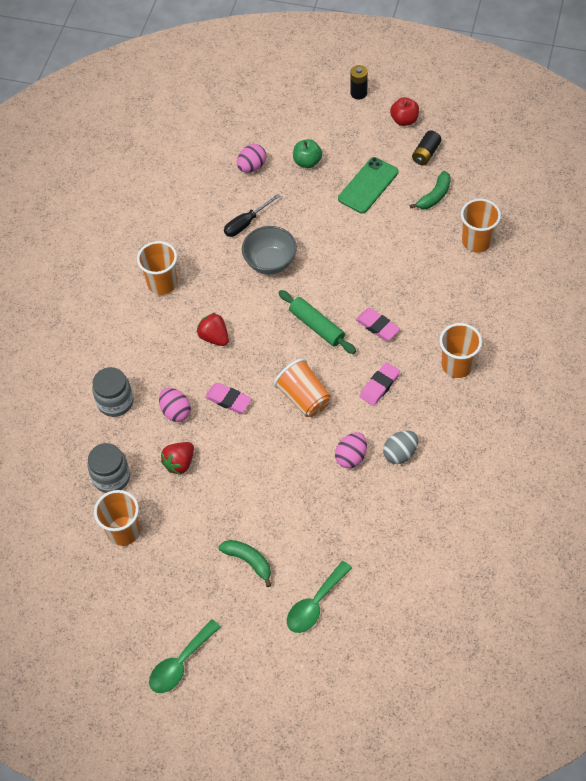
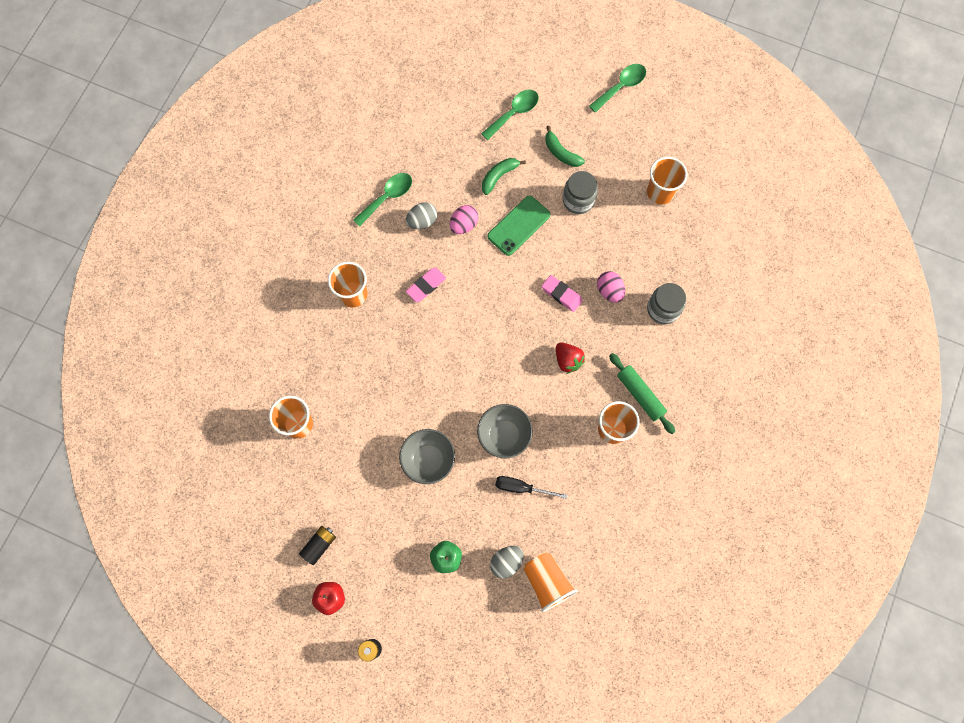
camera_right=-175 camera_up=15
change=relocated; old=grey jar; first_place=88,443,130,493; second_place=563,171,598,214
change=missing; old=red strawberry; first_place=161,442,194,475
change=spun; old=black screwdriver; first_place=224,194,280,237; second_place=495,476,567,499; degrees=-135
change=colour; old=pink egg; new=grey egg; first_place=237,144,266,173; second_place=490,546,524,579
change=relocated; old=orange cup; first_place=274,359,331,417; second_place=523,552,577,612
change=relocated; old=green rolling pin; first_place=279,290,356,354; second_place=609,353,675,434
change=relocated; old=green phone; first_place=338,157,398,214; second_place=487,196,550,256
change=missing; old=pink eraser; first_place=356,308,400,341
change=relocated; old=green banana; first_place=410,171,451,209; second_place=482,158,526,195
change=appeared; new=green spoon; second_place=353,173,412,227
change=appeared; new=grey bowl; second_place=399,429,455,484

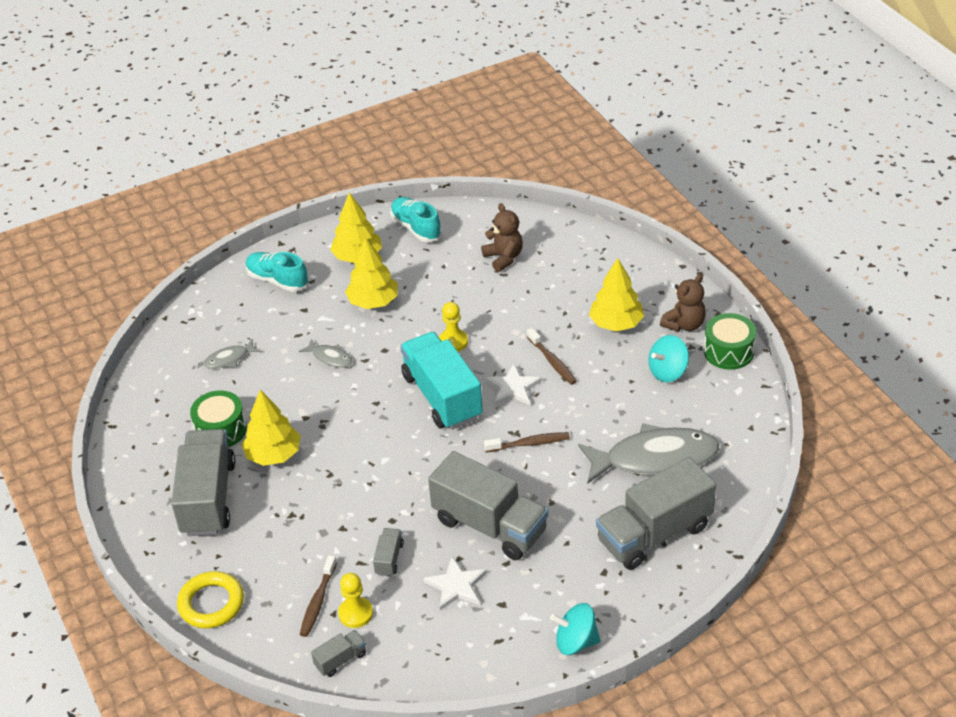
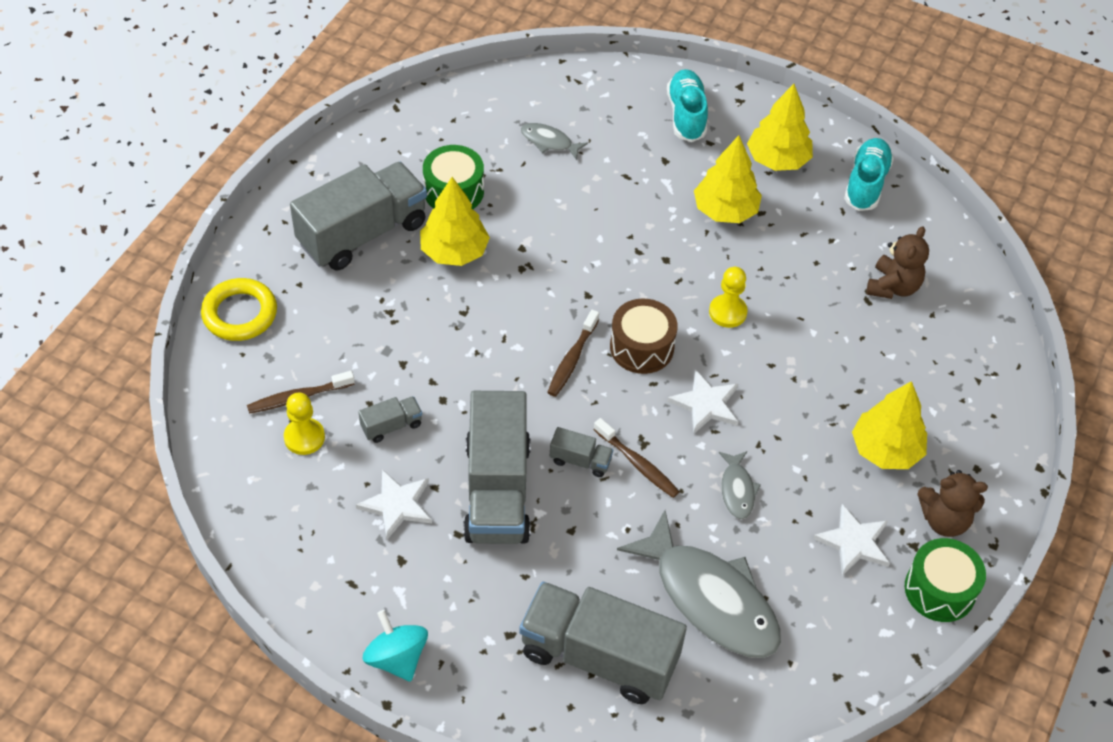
camera_right=50 camera_up=10
change=relocated; old=grey fish; first_place=299,339,352,368; second_place=719,451,761,519
change=relocated; old=grey truck; first_place=311,630,366,677; second_place=550,427,613,477
change=exchanged; old=turquoise truck; new=brown drum; first_place=400,332,483,429; second_place=610,299,678,374
change=relocated; old=brown toothbrush; first_place=527,328,577,385; second_place=547,310,599,397
change=exchanged; old=turquoise spinning top; new=white star; first_place=648,335,689,382; second_place=813,504,890,576

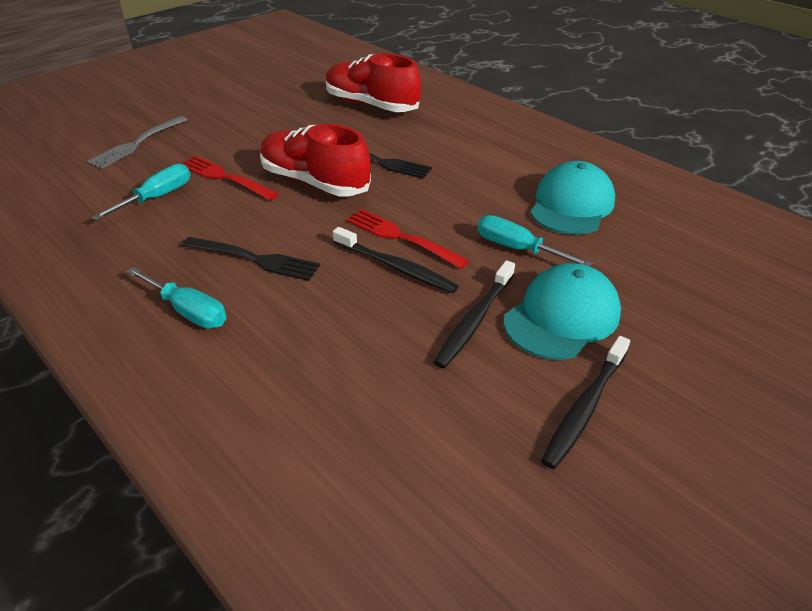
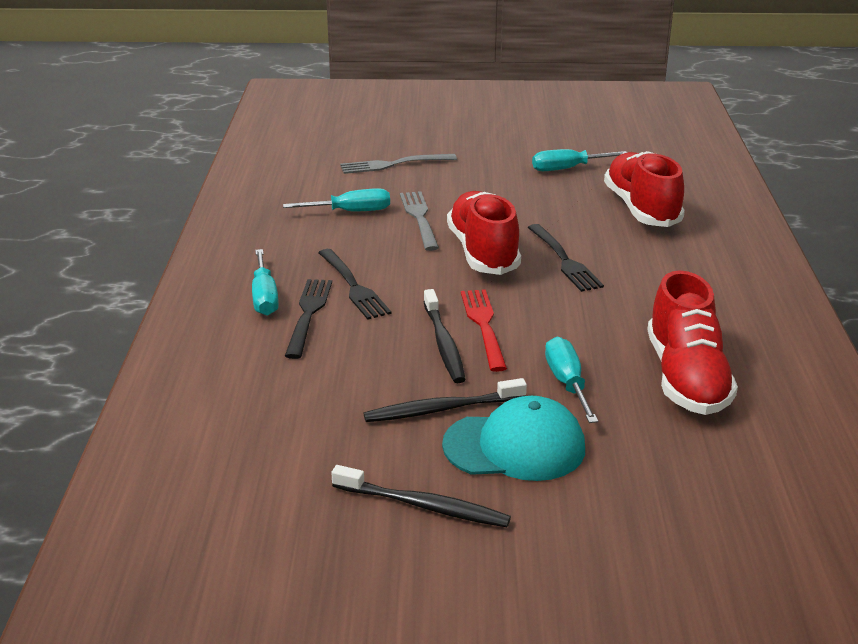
camera_right=45 camera_up=-10
change=colour; old=red fork; new=grey fork; first_place=181,156,278,200; second_place=400,191,439,251
change=exchanged; old=turquoise cap; new=red shoe; first_place=530,161,615,235; second_place=647,270,738,415
change=spun; old=black toothbrush; first_place=541,336,630,469; second_place=331,465,511,527; degrees=-150
change=appeared; new=black fork; second_place=285,279,332,359
change=appeared; new=turquoise screwdriver; second_place=532,149,627,171

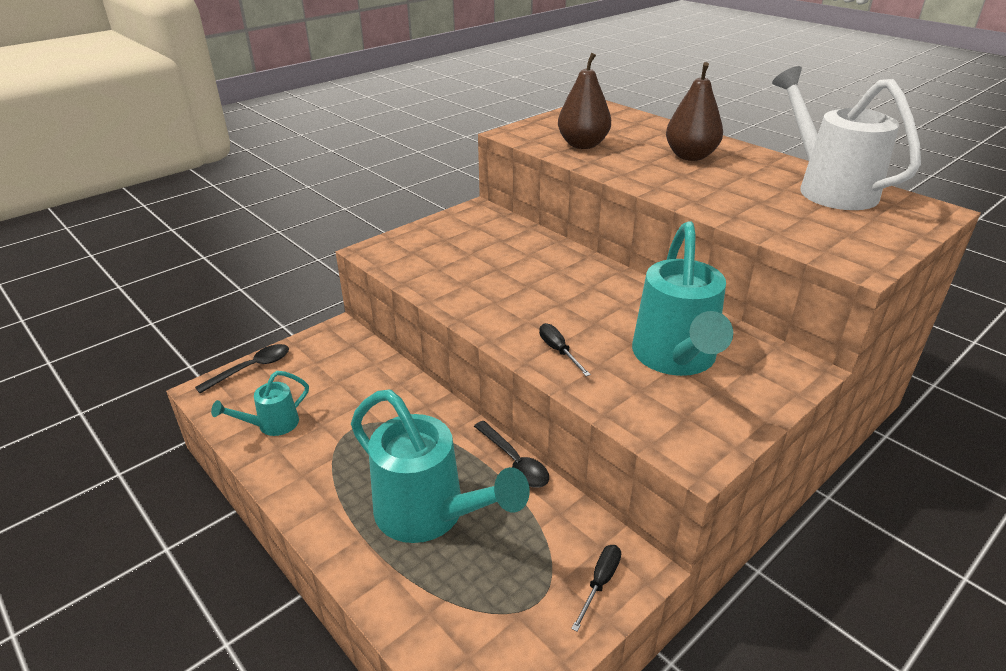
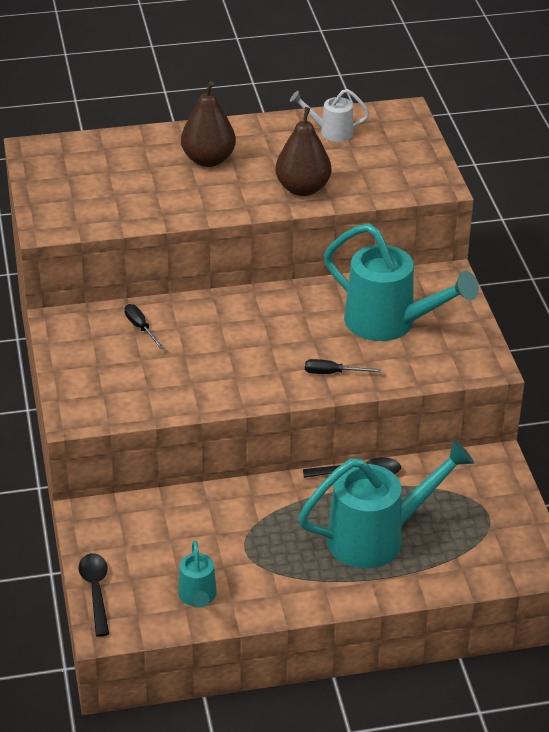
camera_right=-60 camera_up=5
change=relocated; old=brown pear; first_place=558,53,611,149; second_place=275,107,331,196
change=relocated; old=black screwdriver; first_place=571,545,621,631; second_place=124,304,164,349
change=size; old=white watering can; first_place=772,66,921,210; second_place=290,89,369,142; factor=0.5

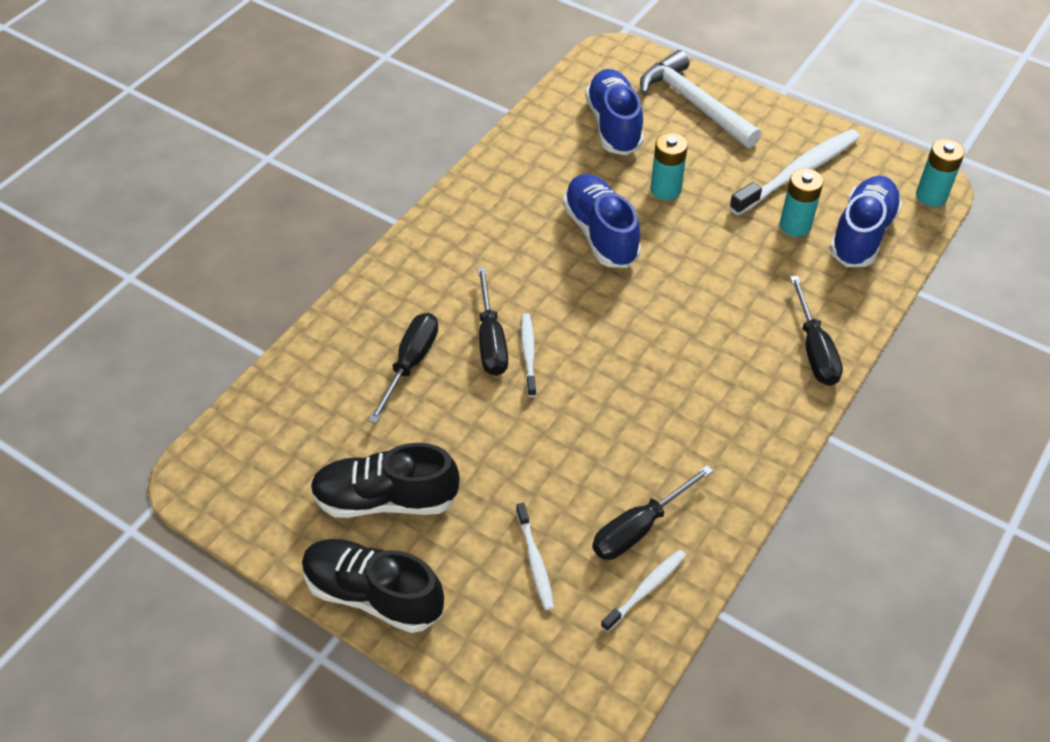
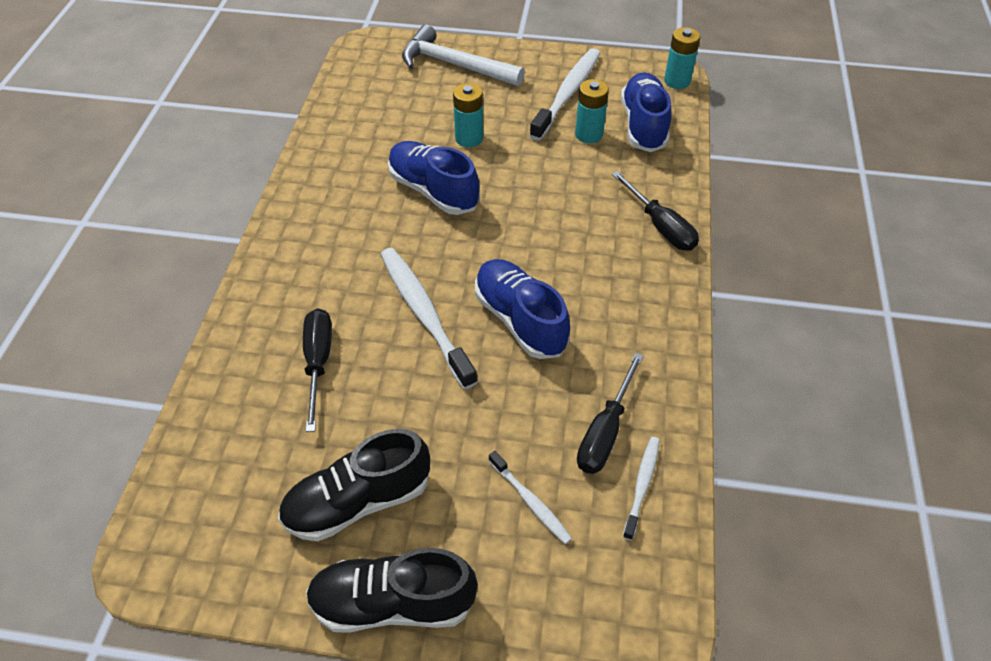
camera_right=-25 camera_up=0
change=missing; old=black screwdriver; first_place=477,267,508,376
change=size; old=white toothbrush; first_place=521,313,537,397; second_place=381,248,478,389; factor=1.91
change=relocated; old=blue shoe; first_place=585,69,644,155; second_place=475,259,570,359

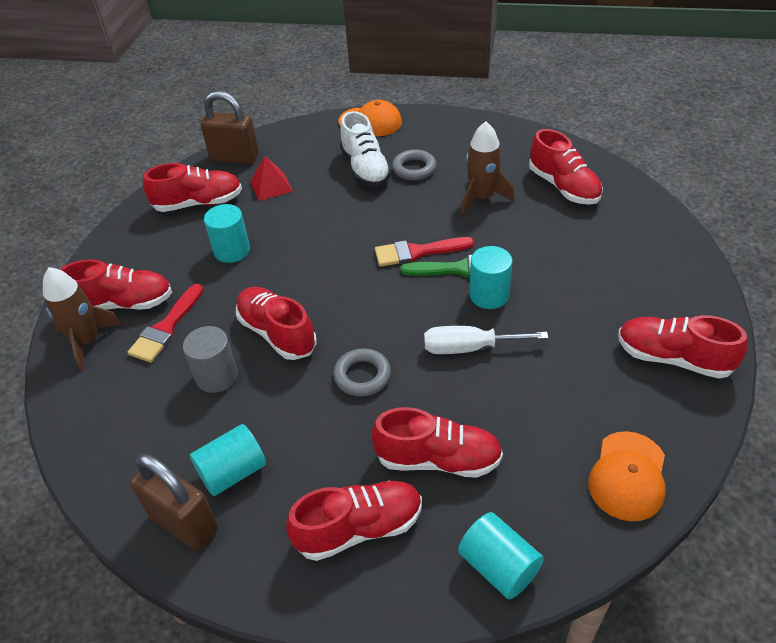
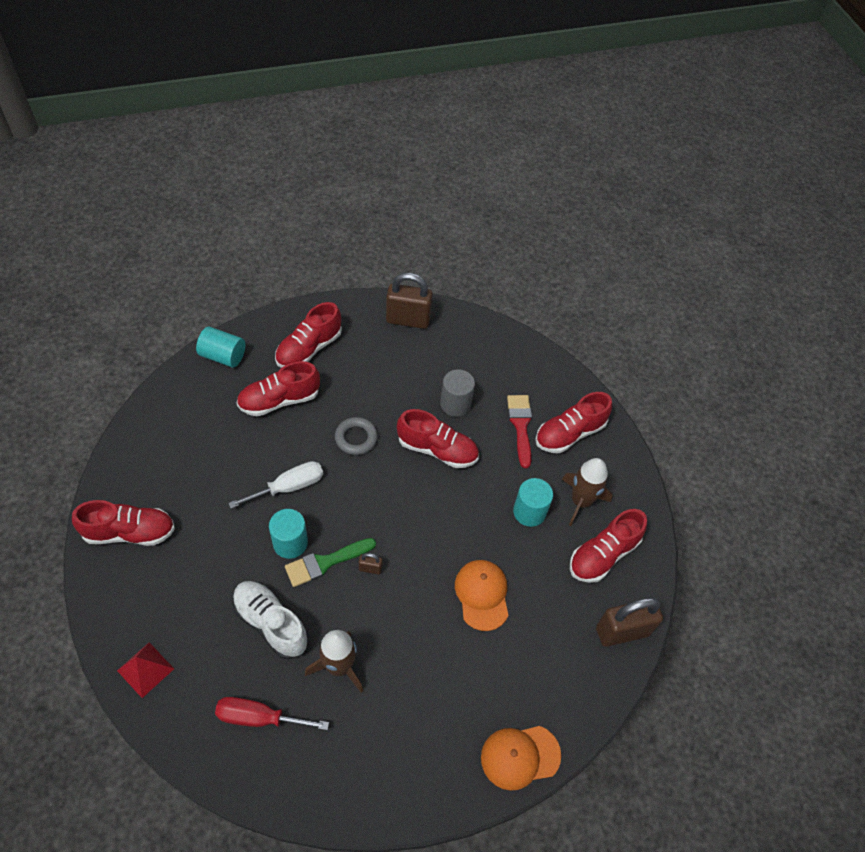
camera_right=145 camera_up=10
change=relocated; old=brown rocket; first_place=43,267,123,371; second_place=562,458,613,526
change=missing; old=turquoise cylinder; first_place=190,424,266,496
change=relocated; old=red pyramid; first_place=250,156,293,201; second_place=117,642,174,698
change=relocated; old=white shoe; first_place=340,111,392,187; second_place=232,581,308,659
change=exchanged; old=red brush; new=brown padlock; first_place=375,237,474,267; second_place=359,553,382,575
change=missing; old=grey ring; first_place=392,149,437,181
change=exchanged; old=red shoe; new=red screwdriver; first_place=529,129,603,205; second_place=215,697,329,730
change=relocated; old=orange cap; first_place=588,431,666,521; second_place=455,560,508,631

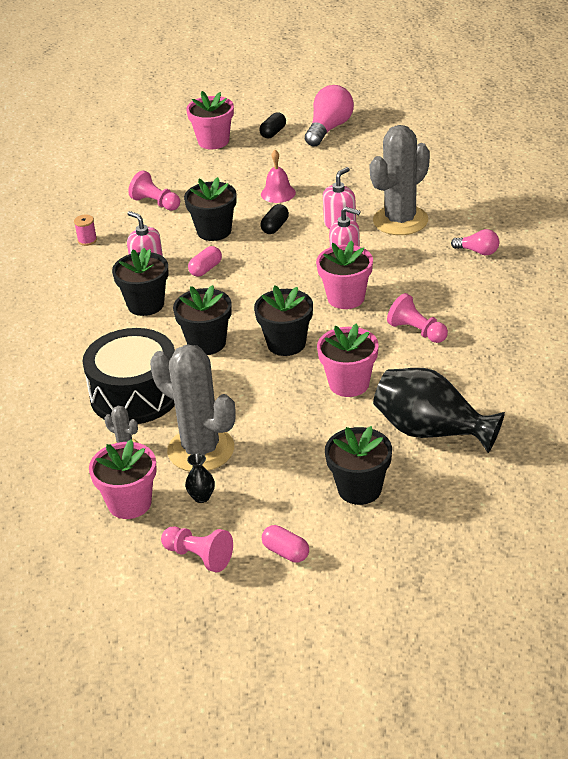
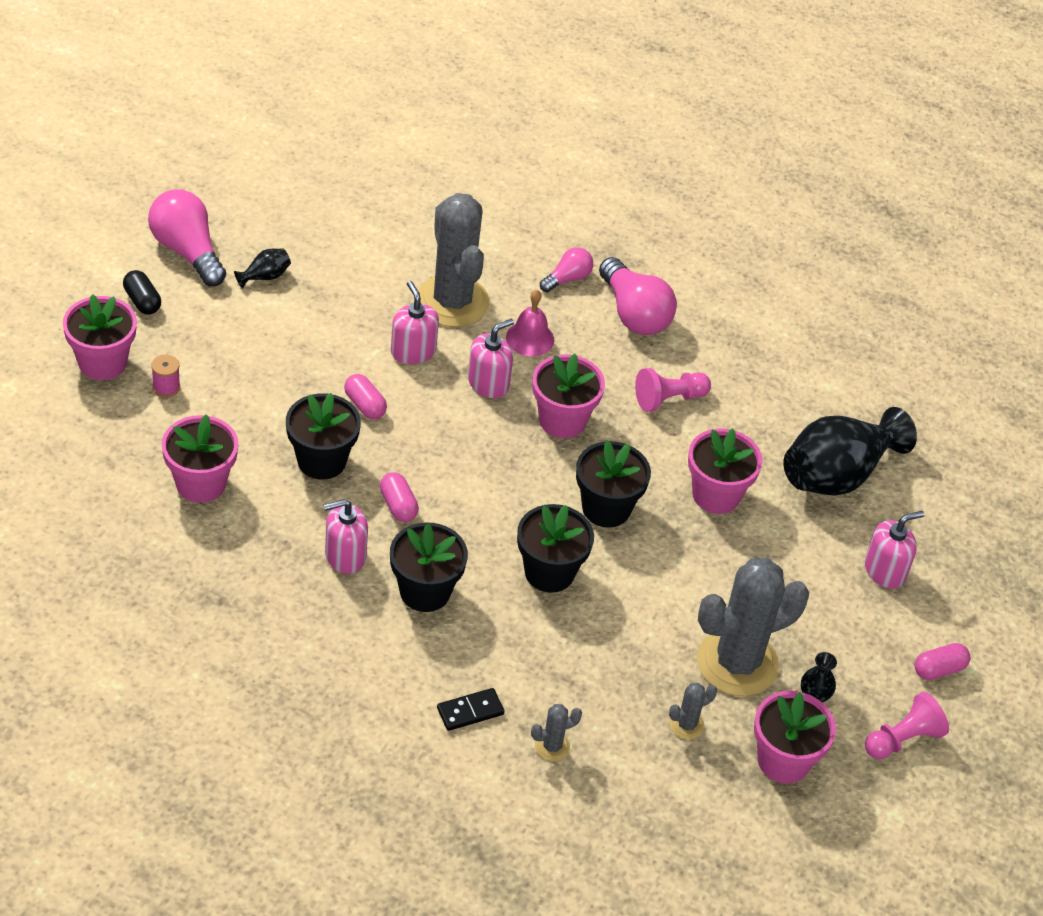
camera_right=-70 camera_up=10
change=relocated; old=pink spool; first_place=74,215,97,246; second_place=151,355,180,398
change=missing; old=black drum; first_place=83,328,175,424
change=exchanged; old=pink pawn; new=pink flower pot; first_place=128,170,180,211; second_place=162,414,238,503
change=relocated; old=pink bell; first_place=261,150,296,203; second_place=506,290,554,356
change=colour; old=black capsule; new=pink capsule; first_place=261,204,289,234; second_place=344,374,387,419
change=exchanged; old=black flower pot; new=pink soap dispenser; first_place=325,426,392,505; second_place=865,511,924,589
change=appeared; new=black vase; second_place=234,249,291,288
change=appeared; new=black domino; second_place=437,688,505,731
change=appeared; new=grey cactus; second_place=531,704,582,761
change=appeared; new=pink light bulb; second_place=599,257,677,335

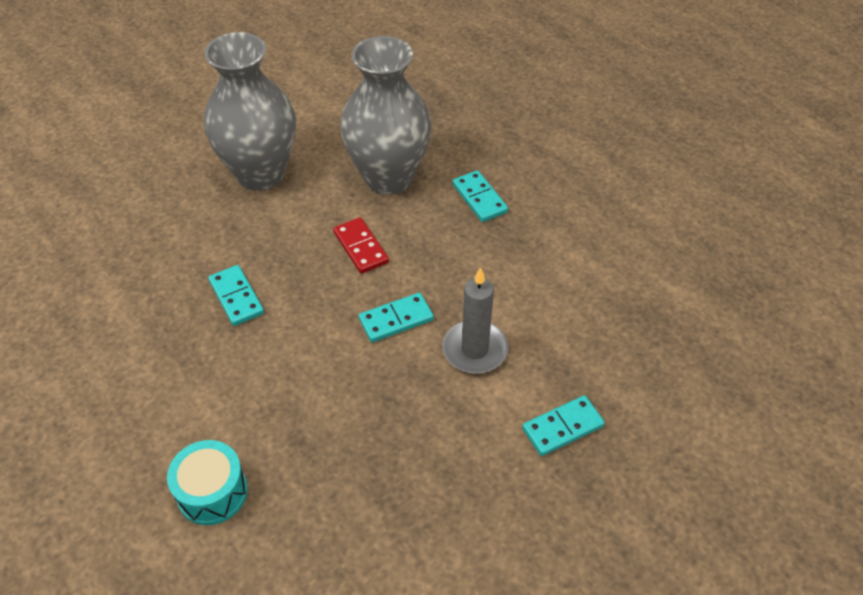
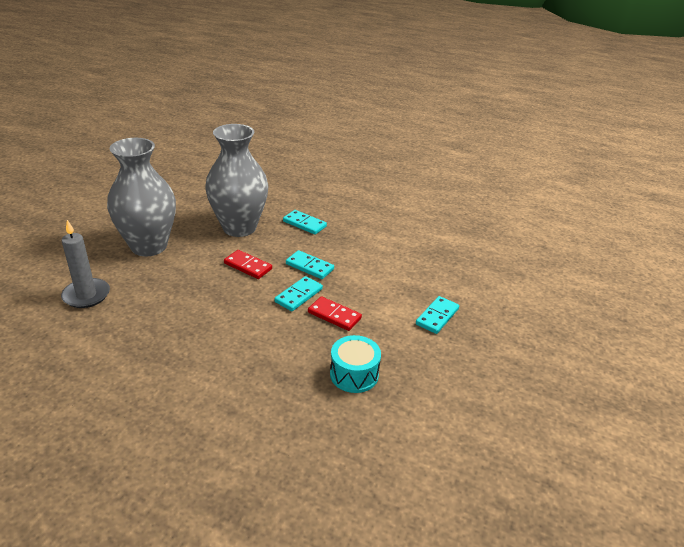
camera_right=-30 camera_up=-15
change=relocated; old=turquoise drum; first_place=167,440,248,525; second_place=330,335,381,393
change=relocated; old=turquoise domino; first_place=208,265,264,326; second_place=286,250,334,279
change=relocated; old=grey candle; first_place=442,267,508,373; second_place=61,220,110,308
change=appeared; new=red domino; second_place=308,296,362,331

